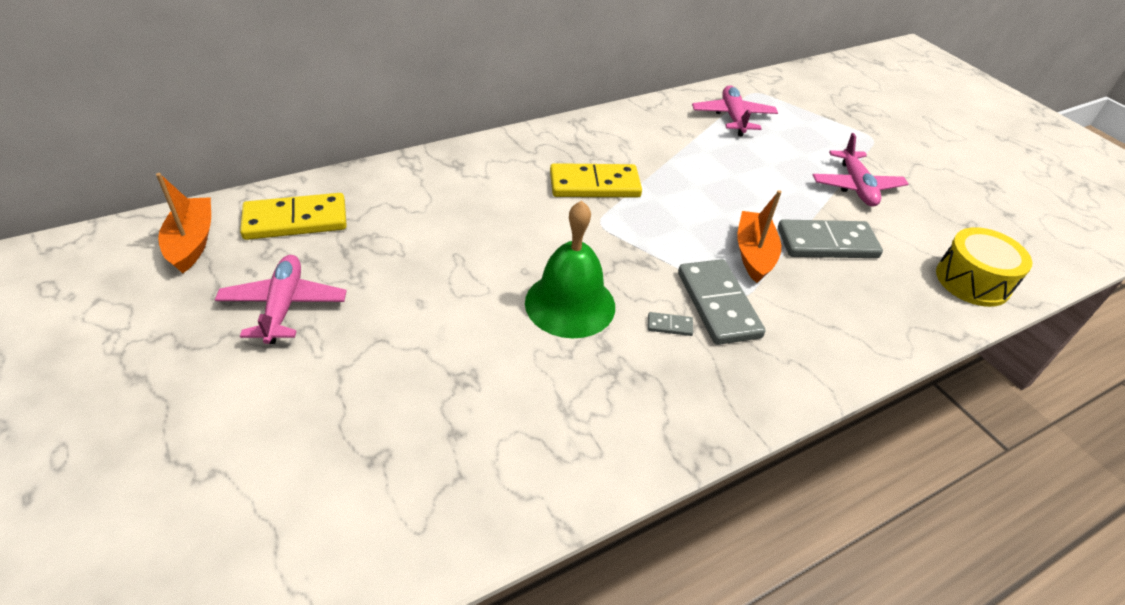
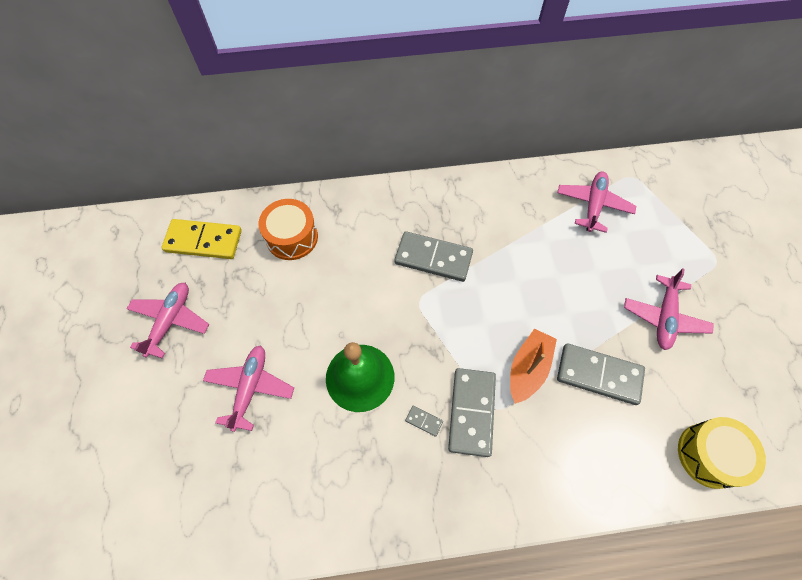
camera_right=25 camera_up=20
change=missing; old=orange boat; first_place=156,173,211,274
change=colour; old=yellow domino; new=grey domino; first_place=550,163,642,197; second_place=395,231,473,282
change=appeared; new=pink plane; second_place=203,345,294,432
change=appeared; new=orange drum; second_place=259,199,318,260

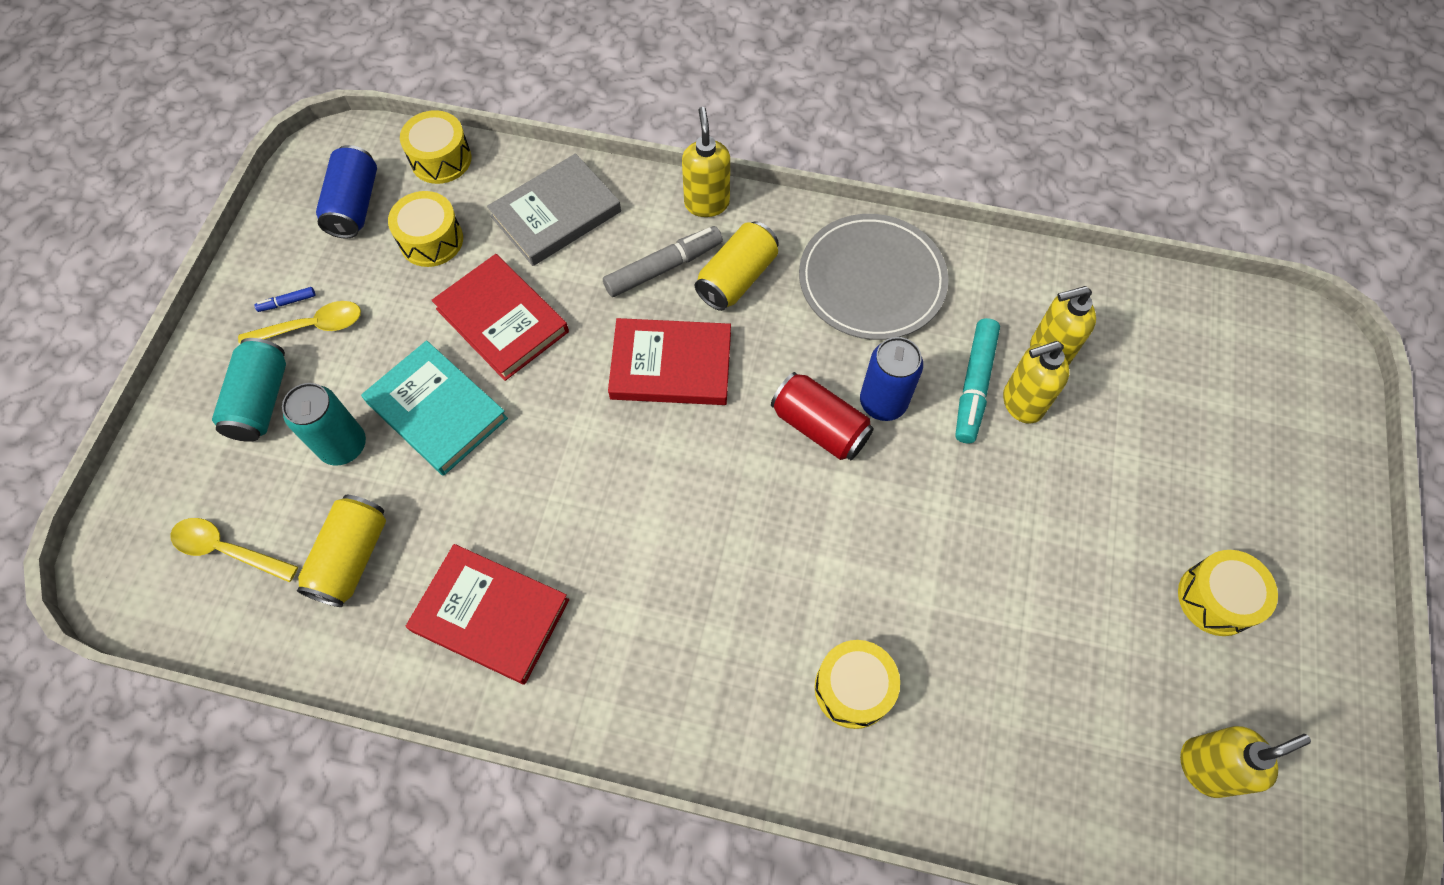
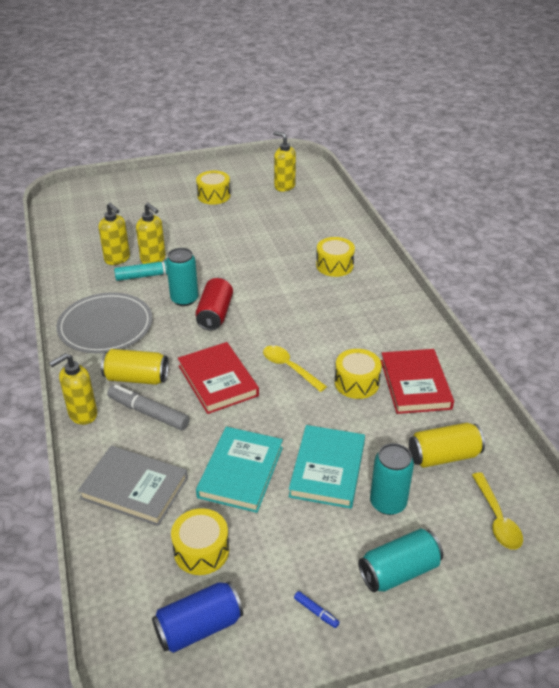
camera_right=-120 camera_up=-25
change=relocated; old=yellow spoon; first_place=238,301,361,345; second_place=263,345,327,392
change=relocated; old=yellow drum; first_place=400,110,471,184; second_place=335,349,382,399
change=colour; old=red book; new=turquoise book; first_place=432,254,569,381; second_place=196,427,283,513
change=colour; old=blue can; new=turquoise can; first_place=860,337,923,421; second_place=166,248,198,306

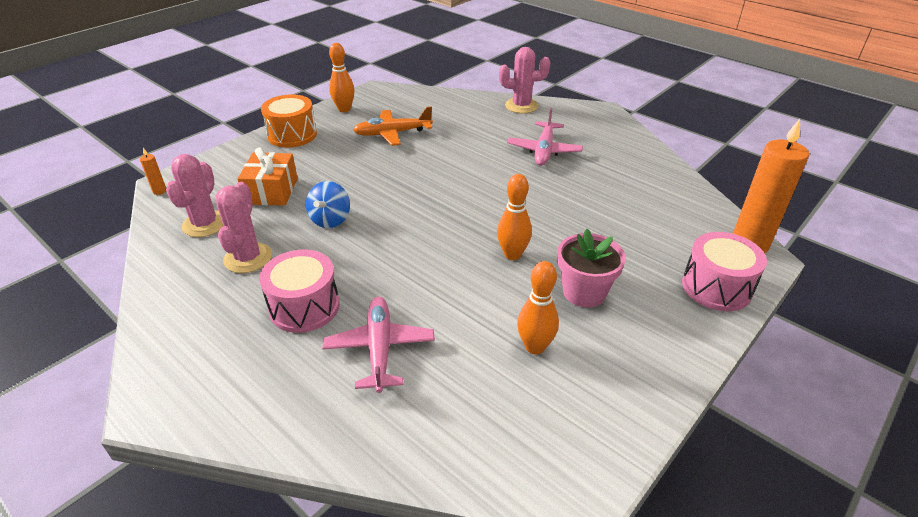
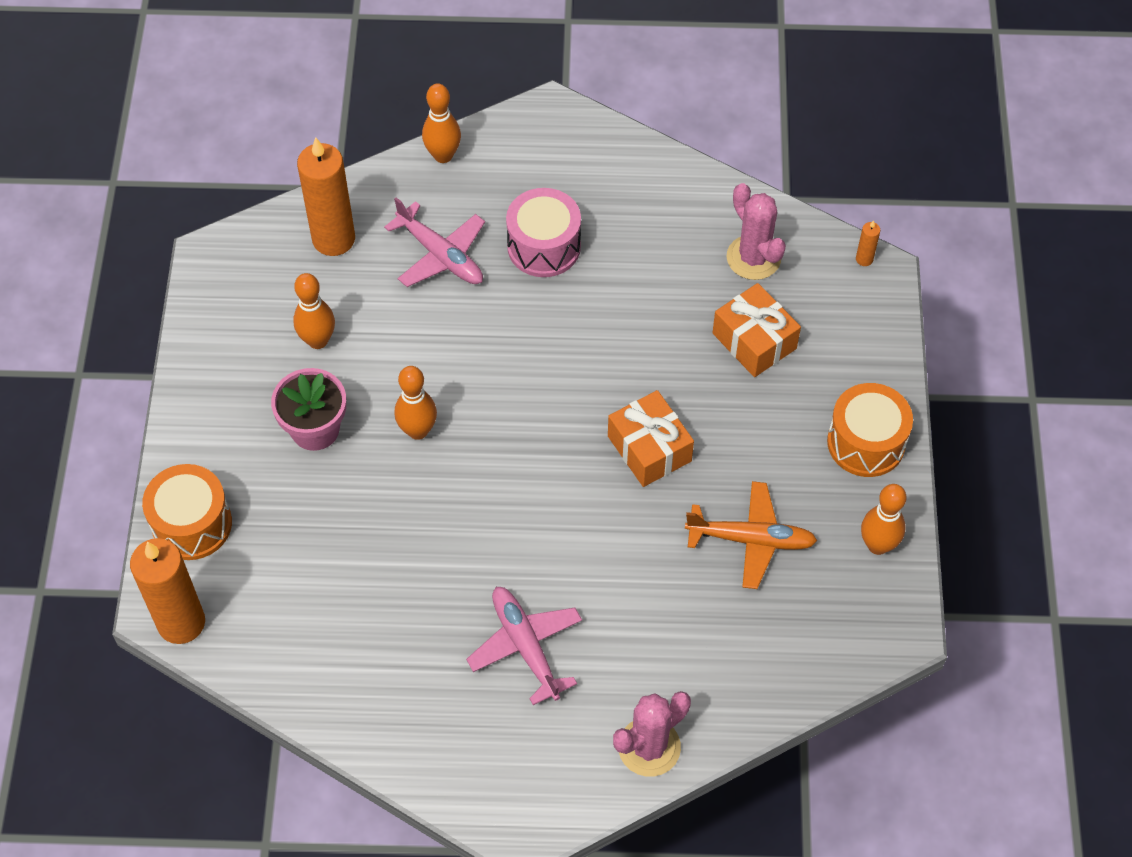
camera_right=140 camera_up=20
change=missing; old=pink cactus; first_place=216,182,272,273
change=missing; old=blue spinning top; first_place=306,181,350,228
change=spun; old=orange plane; first_place=353,106,433,146; second_place=685,481,817,589; degrees=60
change=colour; old=pink drum; new=orange drum; first_place=682,232,767,311; second_place=142,464,232,560
change=appeared; new=orange candle; second_place=297,137,355,256
change=appeared; new=orange bowling pin; second_place=422,83,461,163
change=appeared; new=orange gift; second_place=608,390,694,487

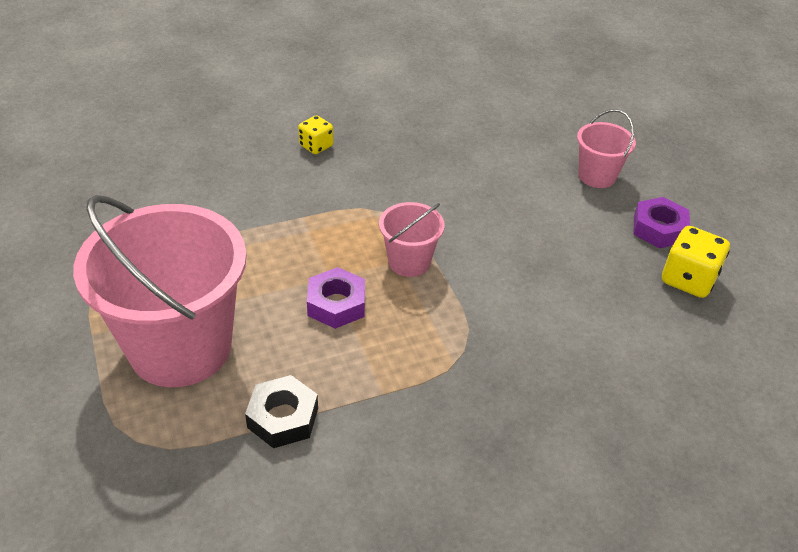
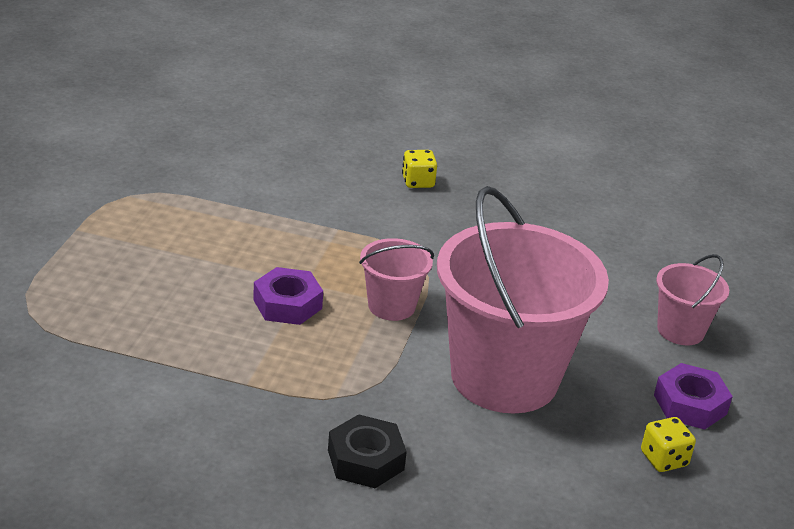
camera_right=35 camera_up=-10
change=relocated; old=pink bucket; first_place=73,195,247,387; second_place=437,186,609,413
change=relocated; old=black nut; first_place=245,375,318,448; second_place=328,414,407,488
change=size; old=yellow dice; first_place=662,226,730,298; second_place=641,417,696,472; factor=0.64

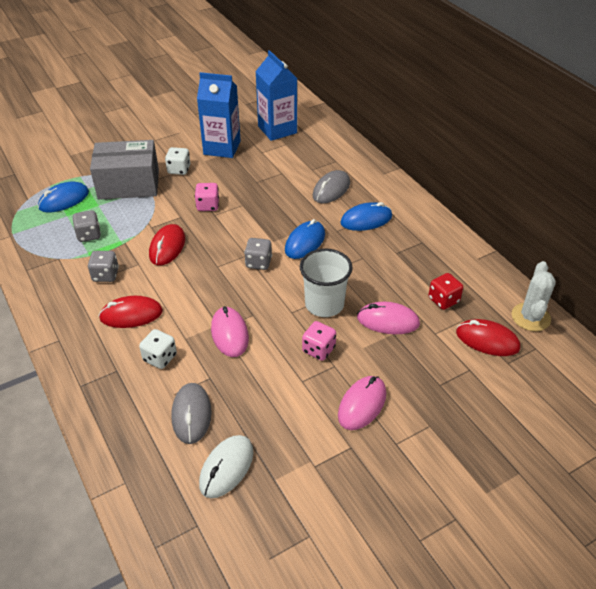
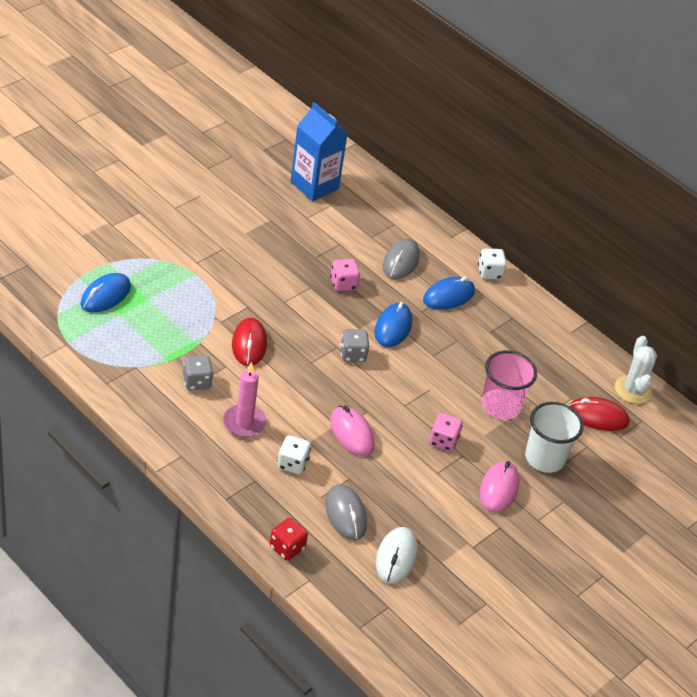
camera_right=-20 camera_up=0
change=missing; old=grey dice; first_place=72,210,101,242
change=missing; old=grey box; first_place=90,140,159,200
change=exchanged; old=red mouse; new=pink candle; first_place=99,296,163,328; second_place=223,362,266,437
change=relocated; old=white dice; first_place=165,147,190,175; second_place=478,249,507,279
change=relocated; old=pink dice; first_place=195,183,219,211; second_place=330,259,360,291
change=missing; old=blue carton; first_place=197,72,241,158
change=relocated; old=white cup; first_place=300,249,353,317; second_place=525,402,584,473
change=exchanged; old=pink mouse; new=pink cup; first_place=357,302,420,334; second_place=482,350,537,420
change=relocated; old=red dice; first_place=428,273,463,310; second_place=270,518,308,561

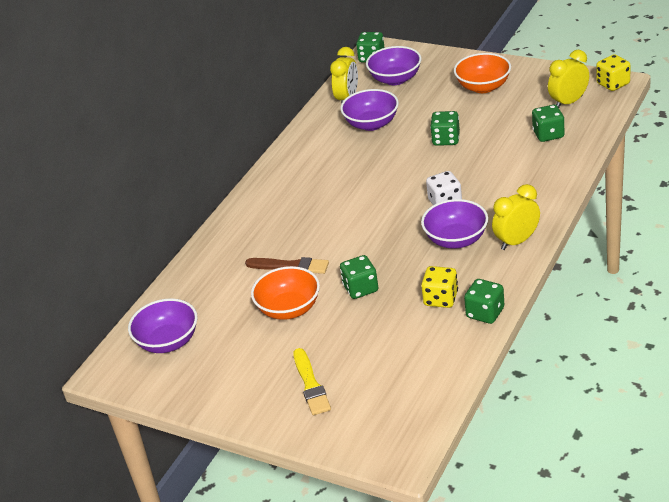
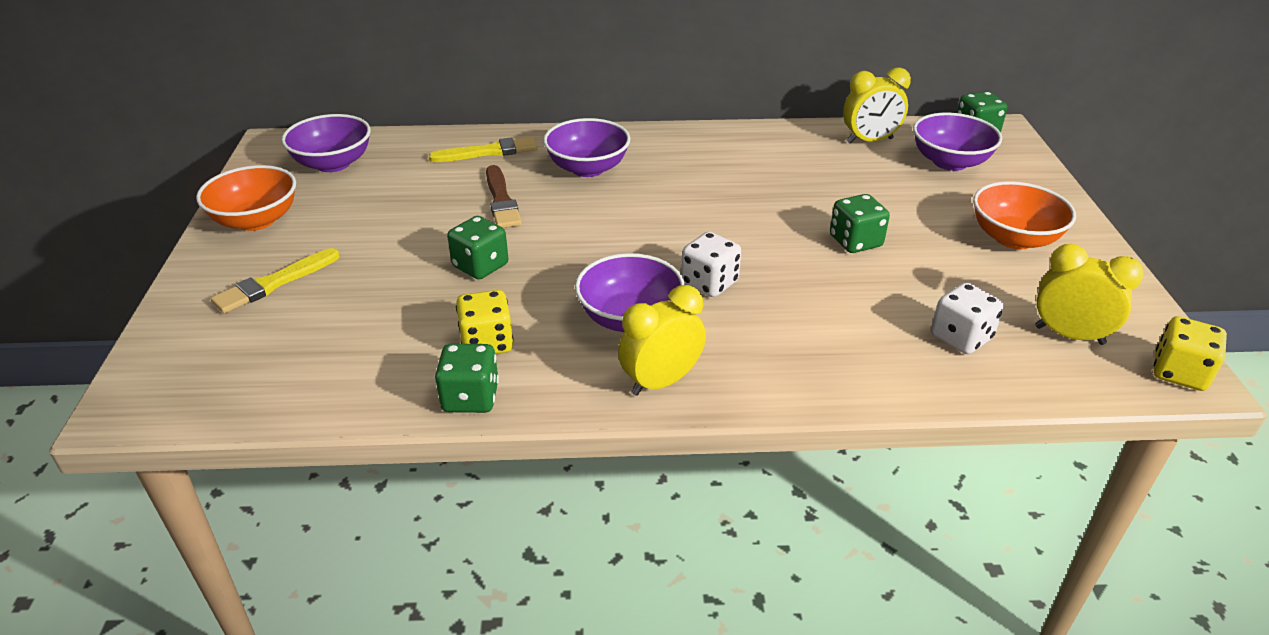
camera_right=55 camera_up=0
change=relocated; old=orange bowl; first_place=251,266,320,320; second_place=196,165,296,231
change=relocated; old=purple bowl; first_place=340,89,399,131; second_place=543,118,630,177
change=spun; old=yellow clock; first_place=492,184,540,250; second_place=618,285,706,396; degrees=-60
change=colour; old=green dice; new=white dice; first_place=532,105,565,142; second_place=931,282,1004,354
change=appeared; new=yellow brush; second_place=429,137,538,162

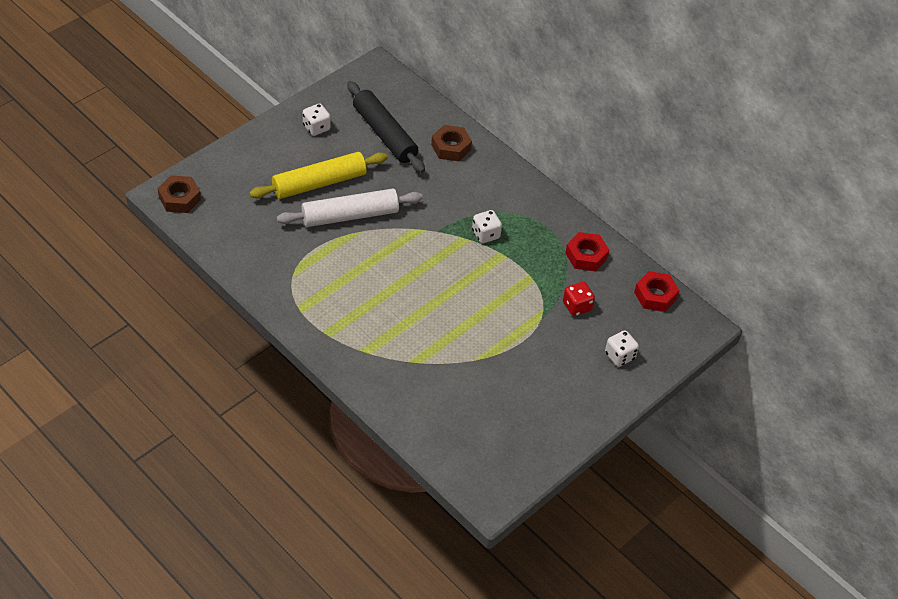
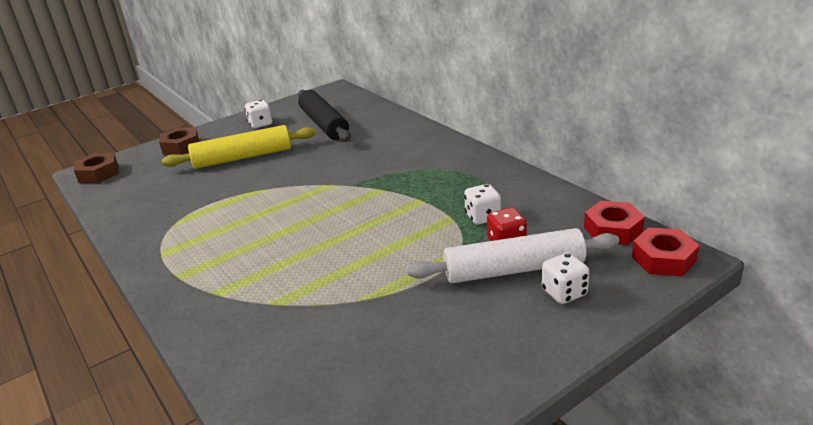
camera_right=15 camera_up=-20
change=relocated; old=white rolling pin; first_place=277,189,423,227; second_place=407,228,619,283
change=relocated; old=brown nut; first_place=431,125,472,161; second_place=159,127,199,155
change=relocated; old=white dice; first_place=472,210,502,243; second_place=464,184,501,225
change=relocated; old=red nut; first_place=565,232,609,272; second_place=632,227,699,277

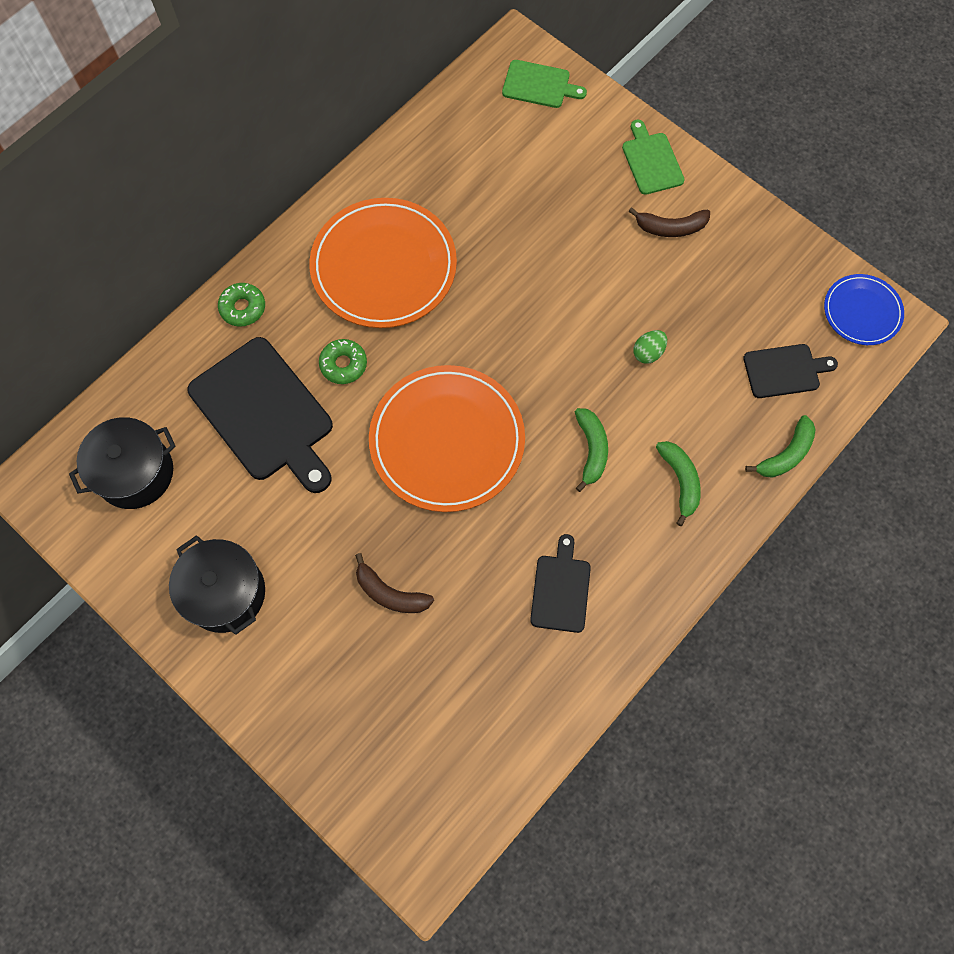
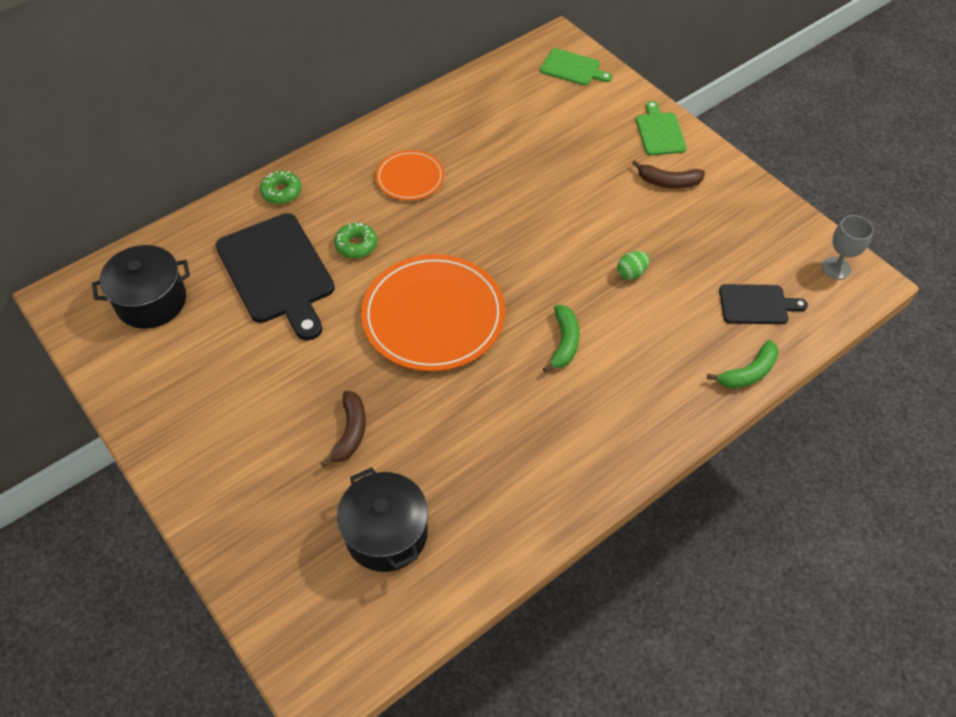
camera_right=10 camera_up=-15
change=relocated; old=black pot; first_place=169,535,265,635; second_place=337,467,428,572
change=size; old=orange plate; first_place=309,198,457,328; second_place=376,150,444,200; factor=0.53
change=spun; old=brown banana; first_place=355,553,434,613; second_place=321,391,366,468; degrees=-120
change=missing; old=black cutting board; first_place=530,534,591,633
change=missing; old=green banana; first_place=656,441,701,526
change=exchanged; old=blue plate; new=grey goblet; first_place=824,274,904,345; second_place=822,215,874,279

